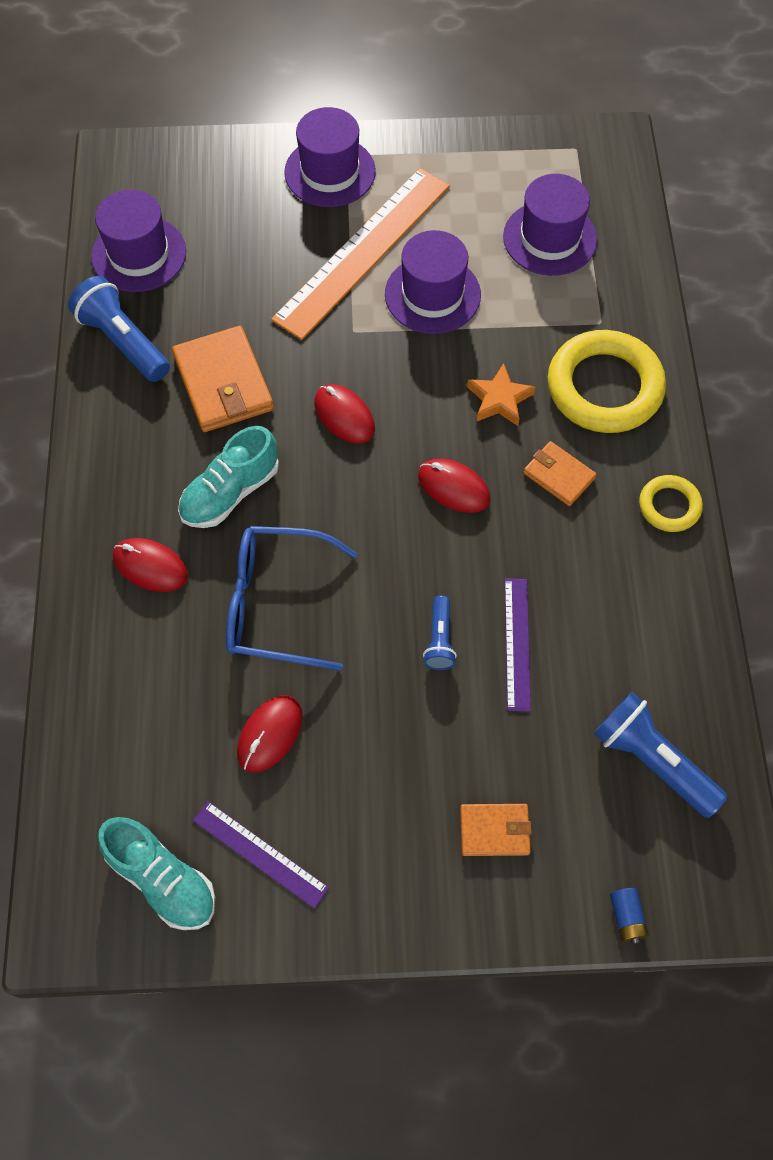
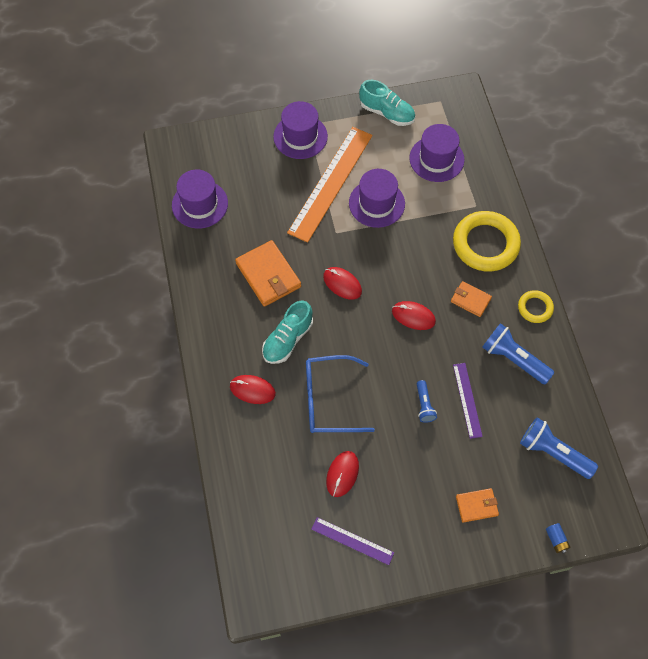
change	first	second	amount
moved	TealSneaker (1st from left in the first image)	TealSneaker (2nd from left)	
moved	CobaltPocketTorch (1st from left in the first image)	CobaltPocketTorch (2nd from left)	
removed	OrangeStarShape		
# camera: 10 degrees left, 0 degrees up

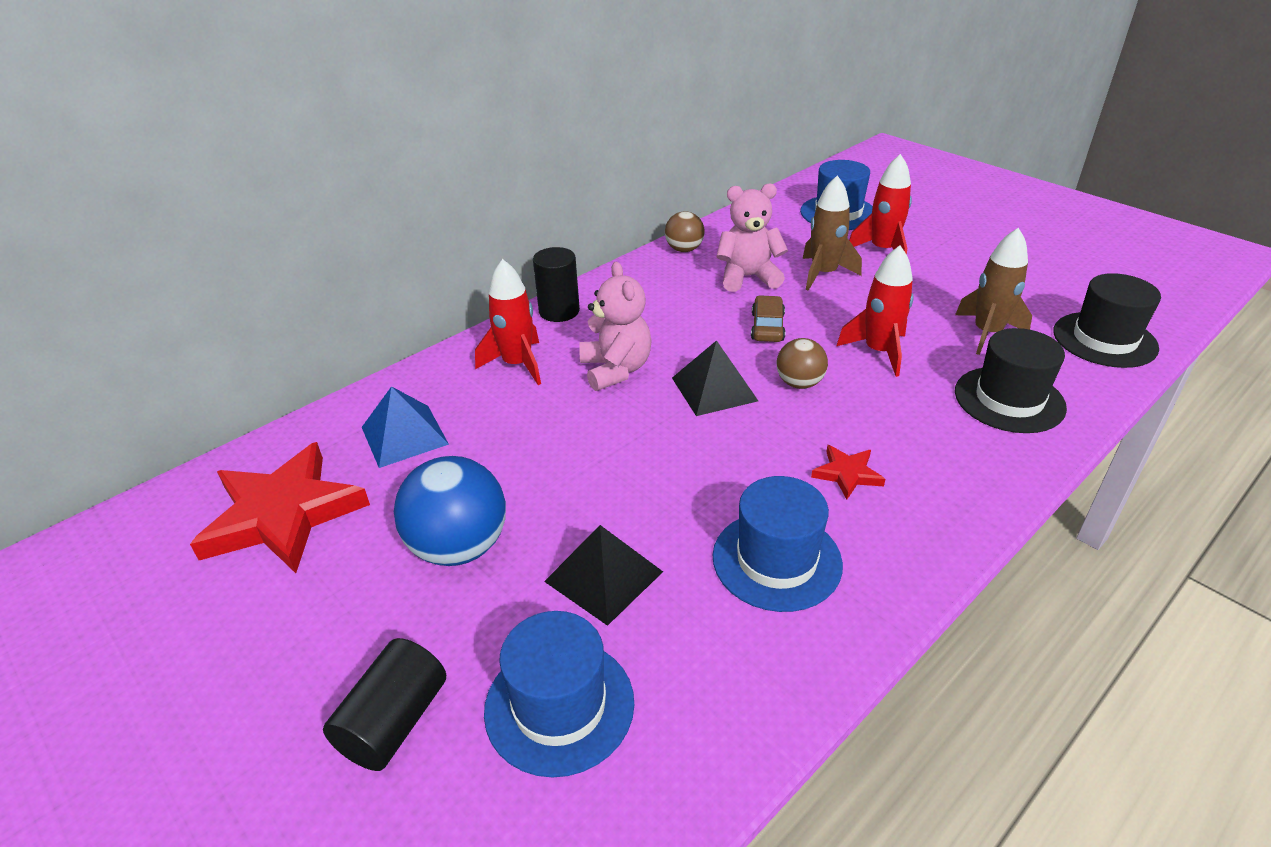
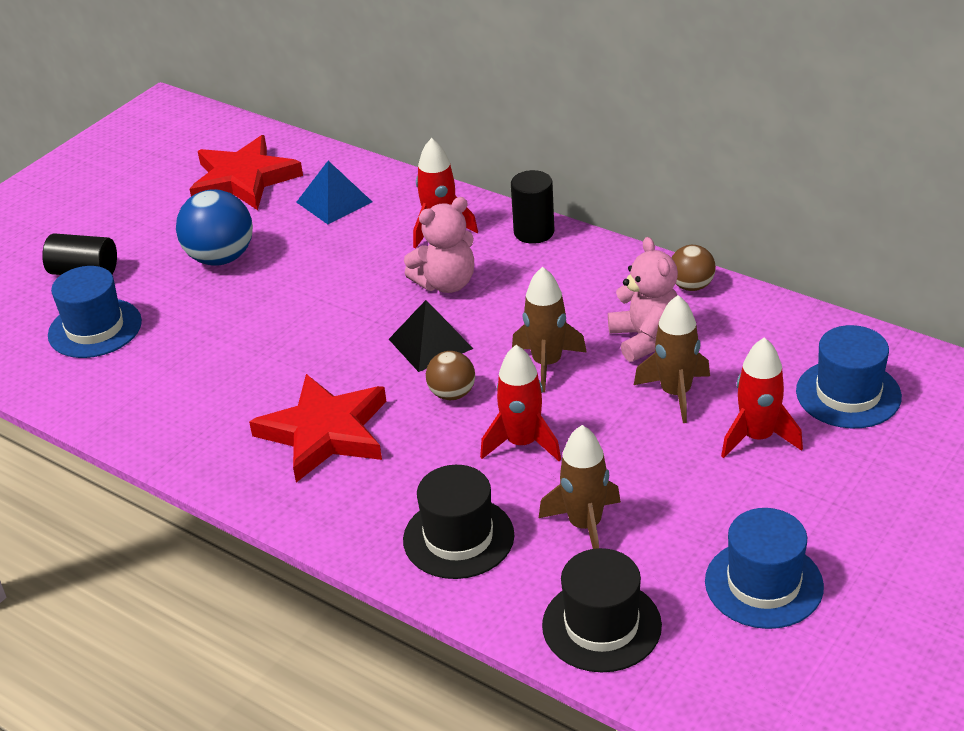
change	first	second	amount
resized	CrimsonStarShape (2nd from left)		x2.23
replaced	DarkBrownCar	DarkBrownSpaceship (1st from left)	
moved	CobaltTopHat (2nd from left)		
removed	JetBlackPyramidShape (1st from left)		
# camera: 80 degrees right, 0 degrees up

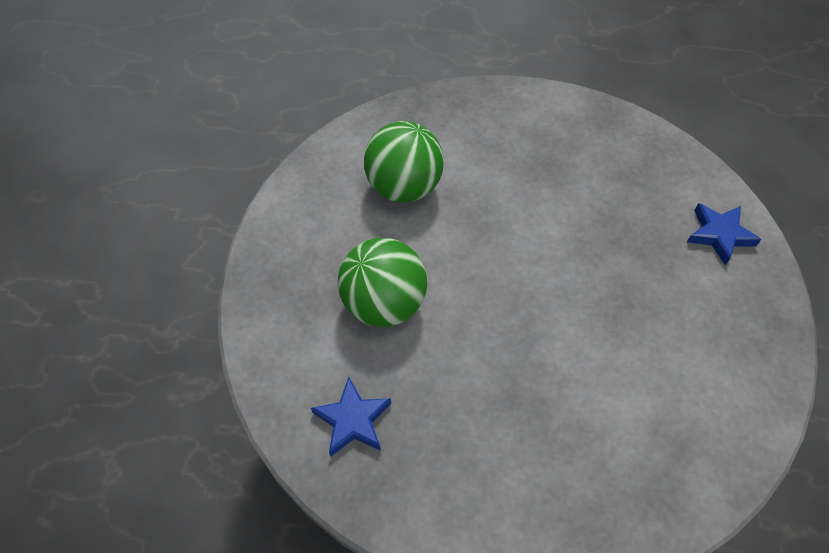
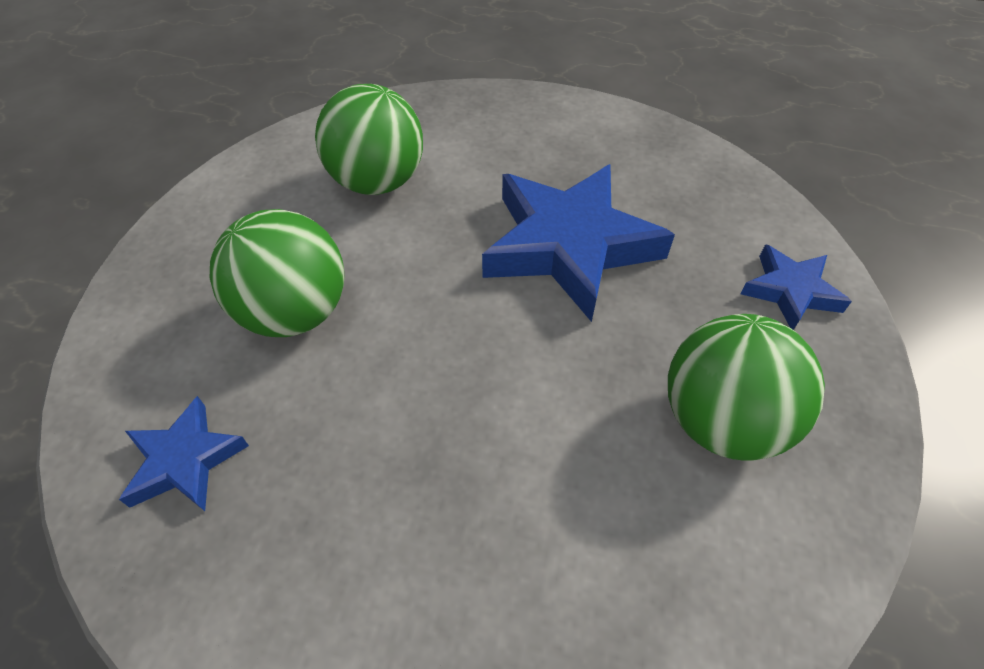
change	first	second	amount
added		CobaltStarShape (2nd from left)	
added		GreenPlayBall (3rd from left)	
# camera: 10 degrees right, 5 degrees down

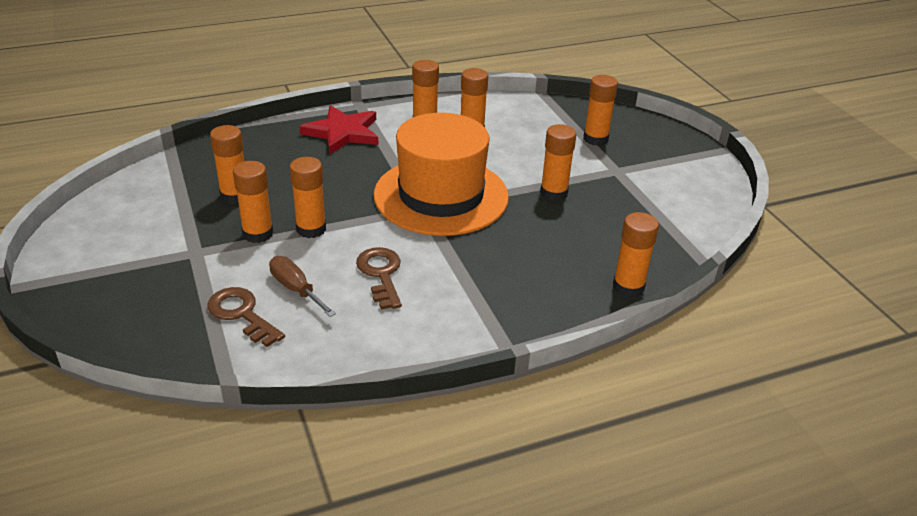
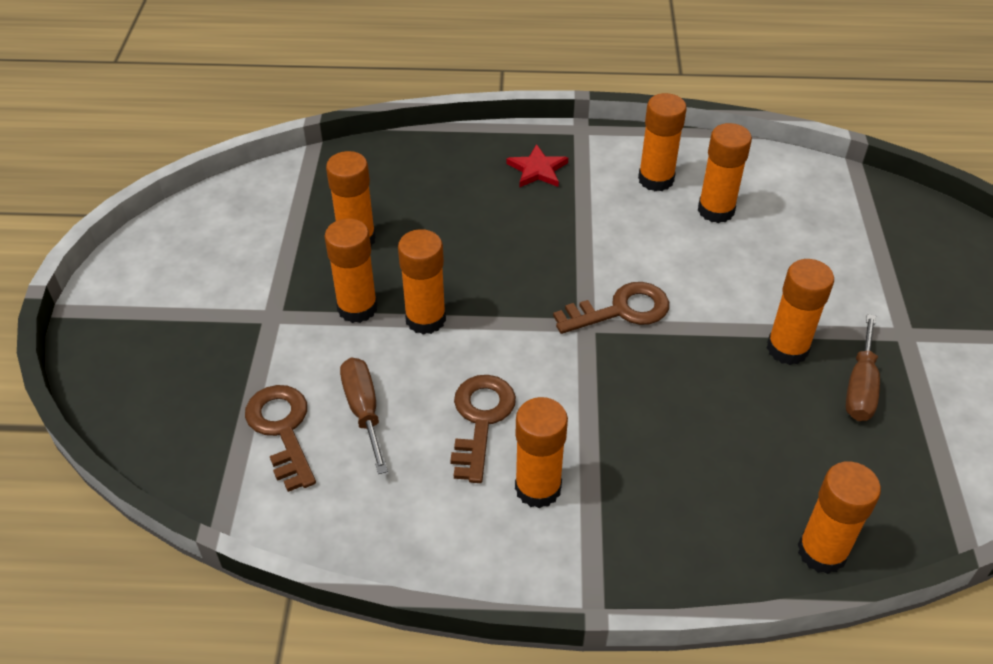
change	first	second	amount
resized	CrimsonStarShape		x0.55
moved	OrangeStickOfGlue (7th from left in the first image)	OrangeStickOfGlue (4th from left)	
replaced	OrangeTopHat	DarkBrownKey (3rd from left)	
added		DarkBrownHandScrewdriver (2nd from left)	
# camera: 25 degrees right, 10 degrees up

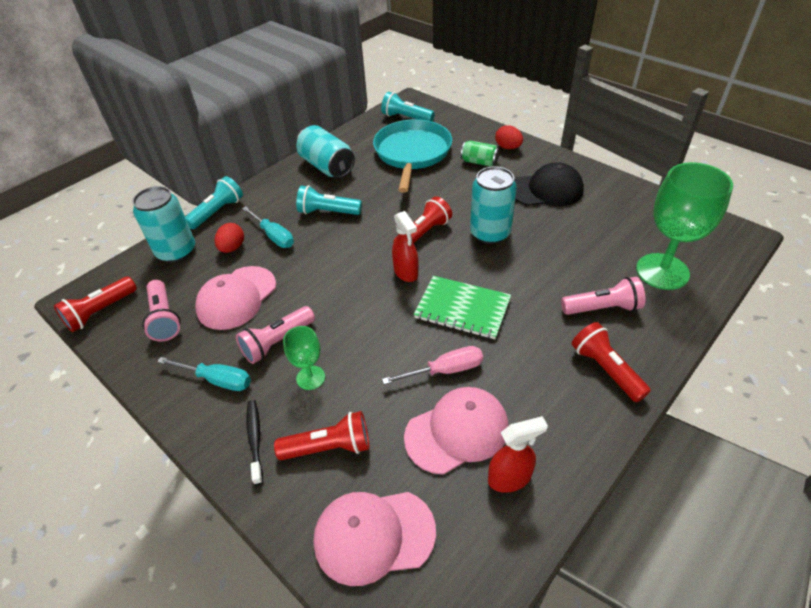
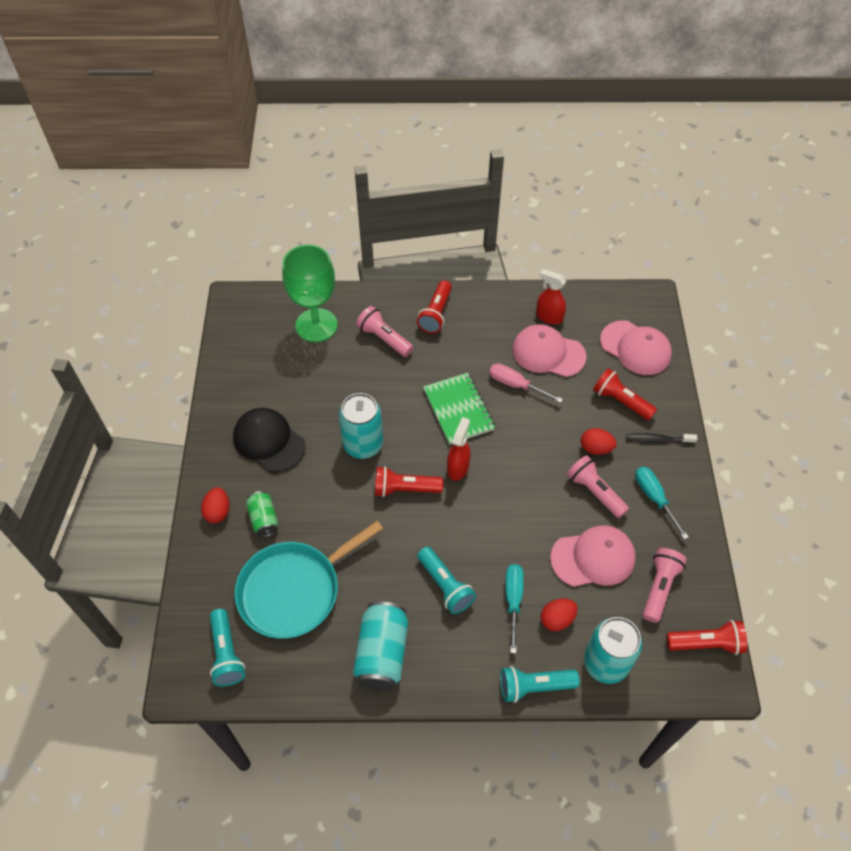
change	first	second	amount
turned	RosyPocketTorch (2nd from left)		135 degrees counterclockwise
replaced	GreenWineGlass (1st from left)	CrimsonEggShape (3rd from left)	
turned	JetBlackToothbrush		60 degrees clockwise
# camera: 135 degrees left, 10 degrees up

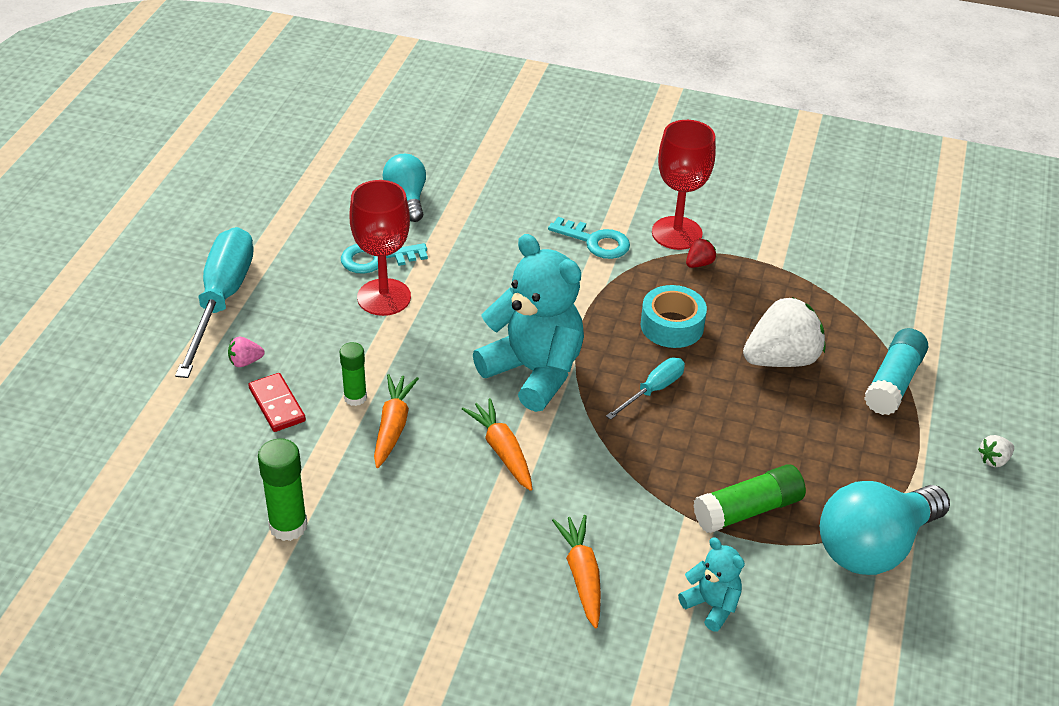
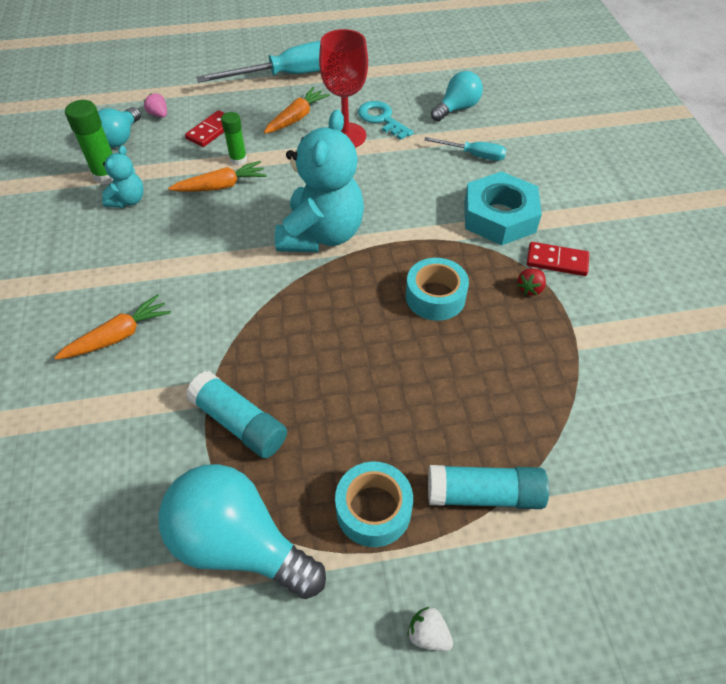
change	first	second	amount
added		TealBulb (1st from left)	
moved	TealStuffedBear (2nd from left in the first image)	TealStuffedBear (1st from left)	
moved	RosyToyStrawberry		
recoloured	GreenStickOfGlue (3rd from left)	TealStickOfGlue (1st from left)	
moved	OrangeToyCarrot (2nd from left in the first image)	OrangeToyCarrot (3rd from left)	
added		TealStickyTape (1st from left)	
moved	TealHandScrewdriver (2nd from left)		
replaced	TealKey (2nd from left)	TealHexagonNut	
turned	CrimsonToyStrawberry		105 degrees clockwise
replaced	CrimsonWineGlass (2nd from left)	CrimsonDominoTile (2nd from left)	
removed	WhiteToyStrawberry (1st from left)		
# camera: 65 degrees right, 10 degrees up

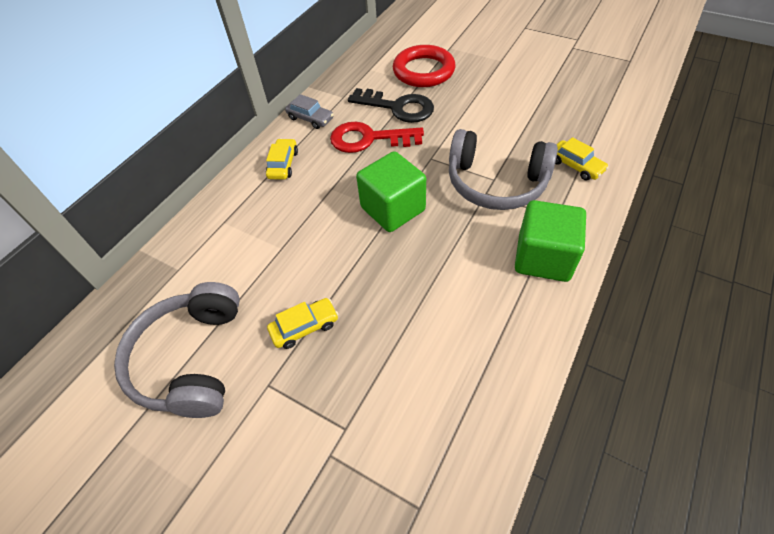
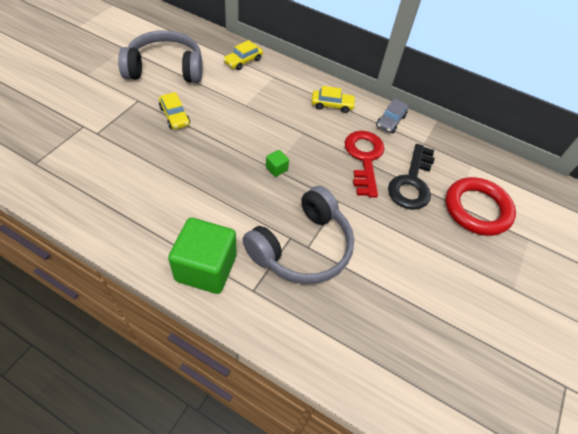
change	first	second	amount
moved	YellowCar (3rd from left in the first image)	YellowCar (2nd from left)	
turned	GreyHeadset (2nd from left)		150 degrees counterclockwise
resized	GreenCube (1st from left in the first image)	GreenCube (2nd from left)	x0.41
# camera: 80 degrees right, 0 degrees up

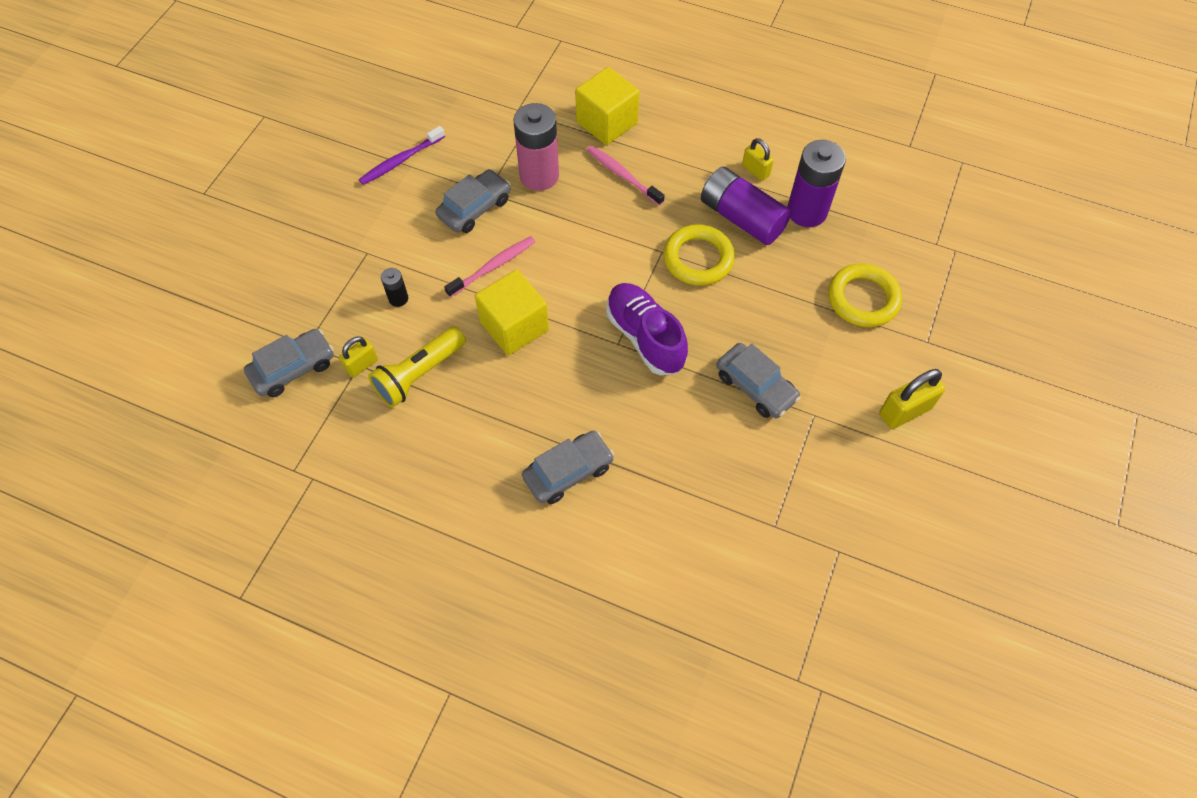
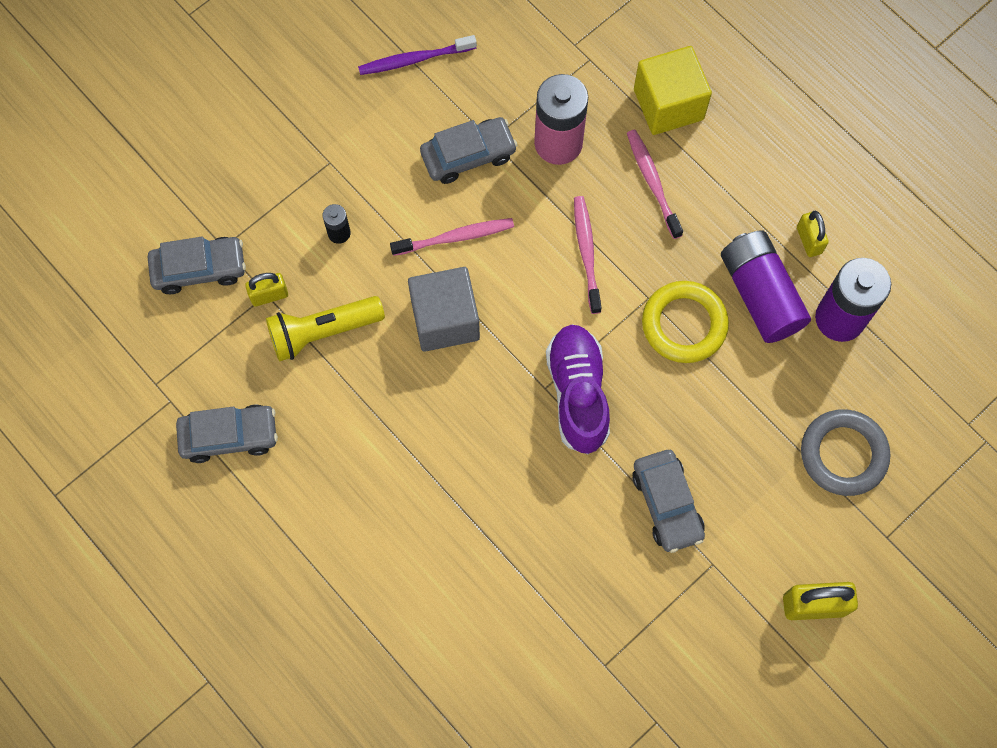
change	first	second	amount
moved	GreyCar (3rd from left in the first image)	GreyCar (2nd from left)	
recoloured	YellowCube (1st from left)	GreyCube	
added		RosyToothbrush (2nd from left)	
recoloured	YellowTorus (2nd from left)	GreyTorus	
# camera: 25 degrees right, 10 degrees up

